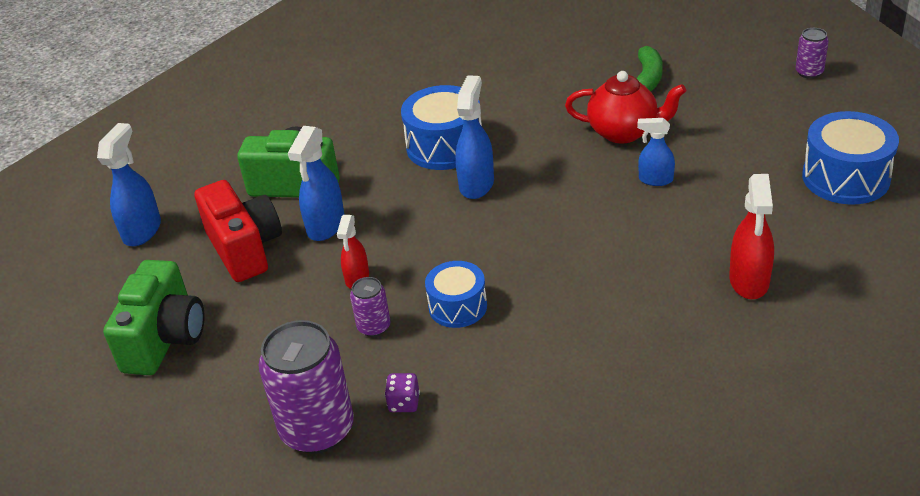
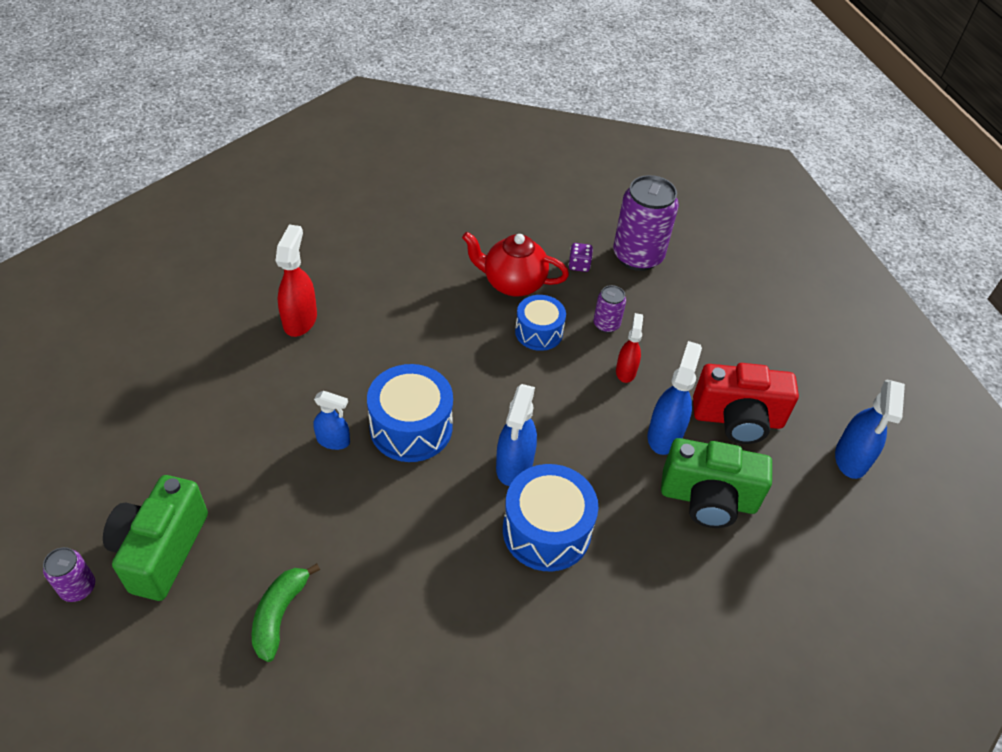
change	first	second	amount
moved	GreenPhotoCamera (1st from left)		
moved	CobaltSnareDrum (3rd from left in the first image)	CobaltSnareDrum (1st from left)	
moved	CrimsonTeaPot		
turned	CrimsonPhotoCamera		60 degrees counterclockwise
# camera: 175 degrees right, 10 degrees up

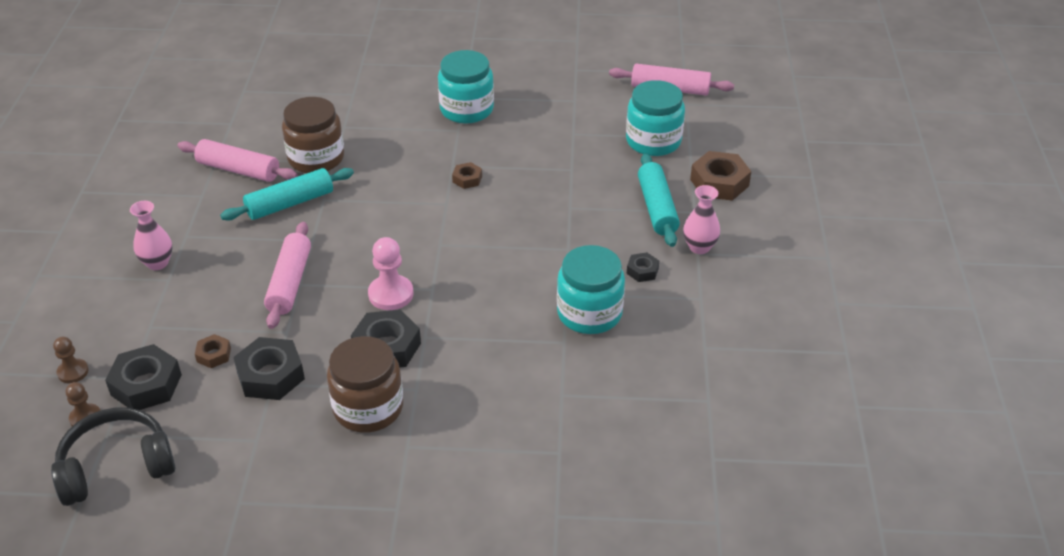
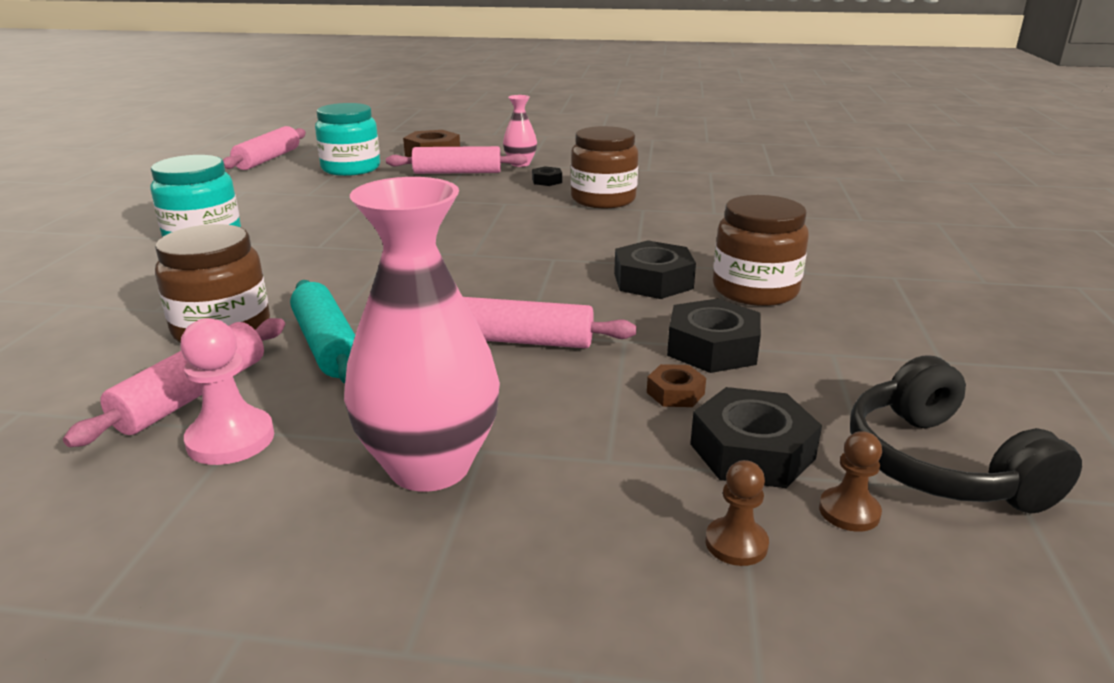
change	first	second	amount
moved	RosyChessPawn		
resized	RosyVase (1st from left)		x1.97
recoloured	TealRollingPin (2nd from left)	RosyRollingPin (3rd from left)	
recoloured	TealJar (2nd from left)	DarkBrownJar (2nd from left)	
removed	DarkBrownHexagonNut (2nd from left)		
# camera: 85 degrees left, 15 degrees down

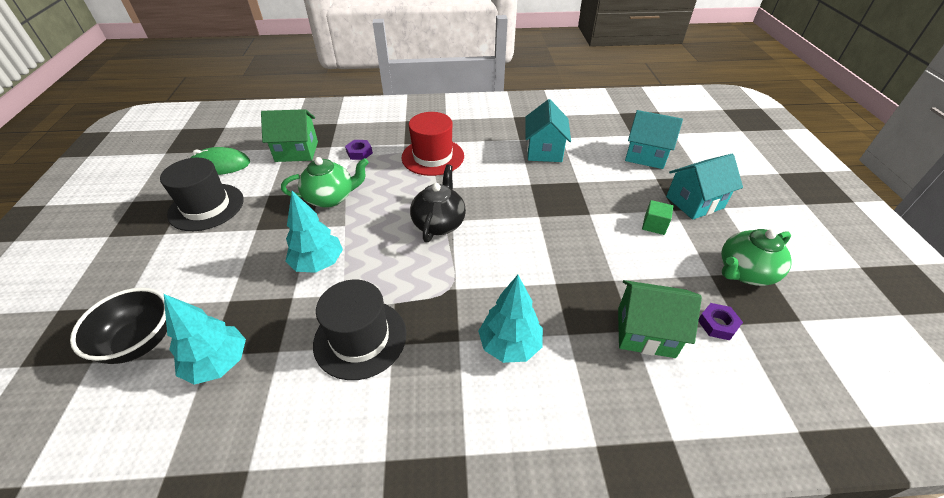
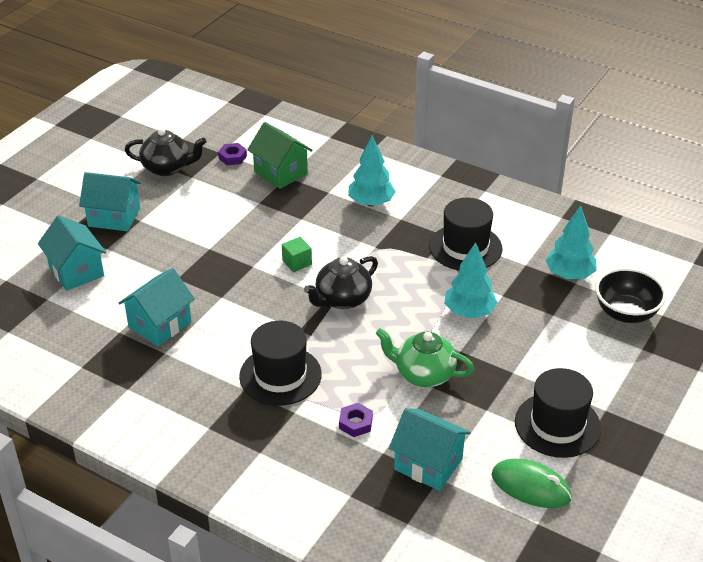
change	first	second	amount
recoloured	GreenTeaPot (2nd from left)	JetBlackTeaPot (1st from left)	
recoloured	CrimsonTopHat	JetBlackTopHat (1st from left)	
moved	GreenCube		
recoloured	GreenToyHouse (1st from left)	TealToyHouse (4th from left)	
# camera: 145 degrees left, 5 degrees down

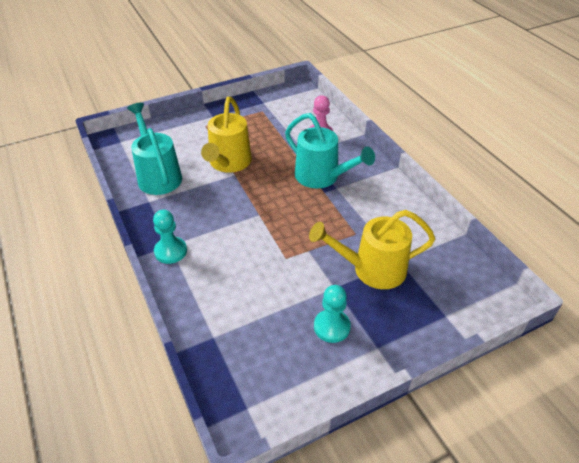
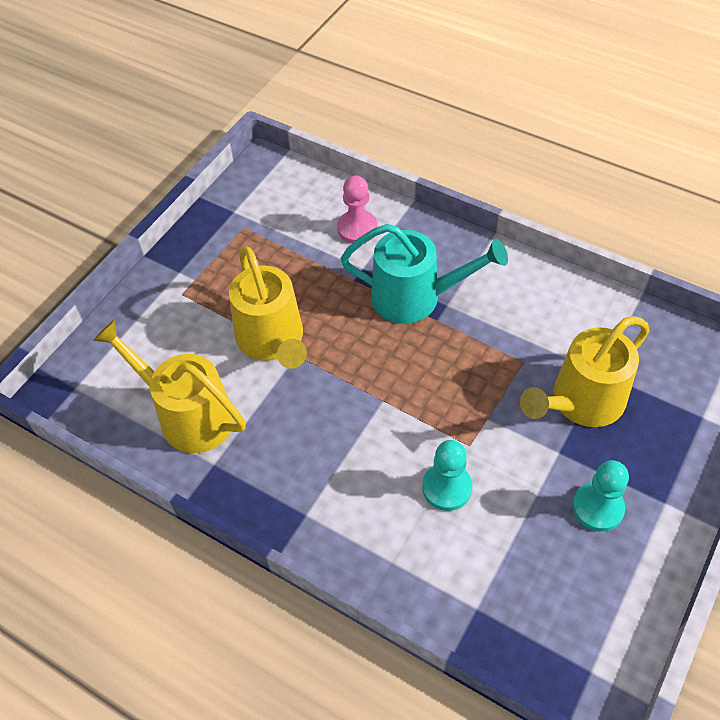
change	first	second	amount
recoloured	TealSprinklingCan (1st from left)	YellowSprinklingCan (1st from left)	
moved	TealChessPawn (1st from left)		
# camera: 30 degrees left, 10 degrees up

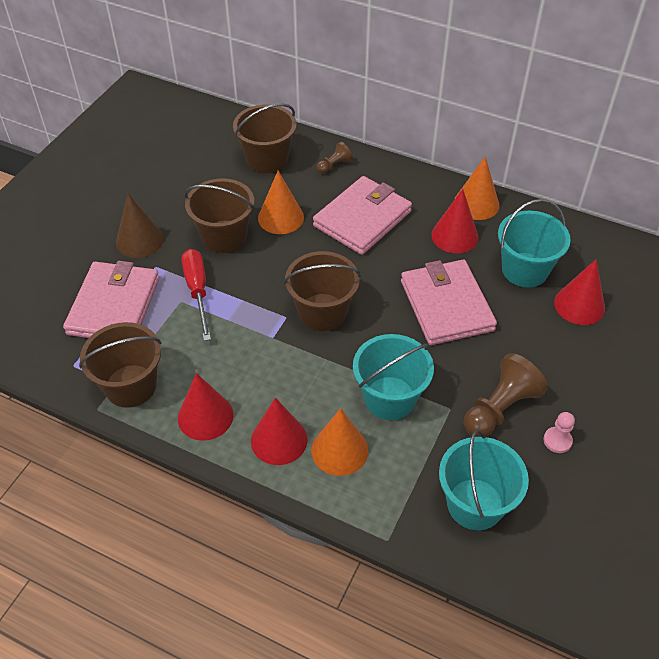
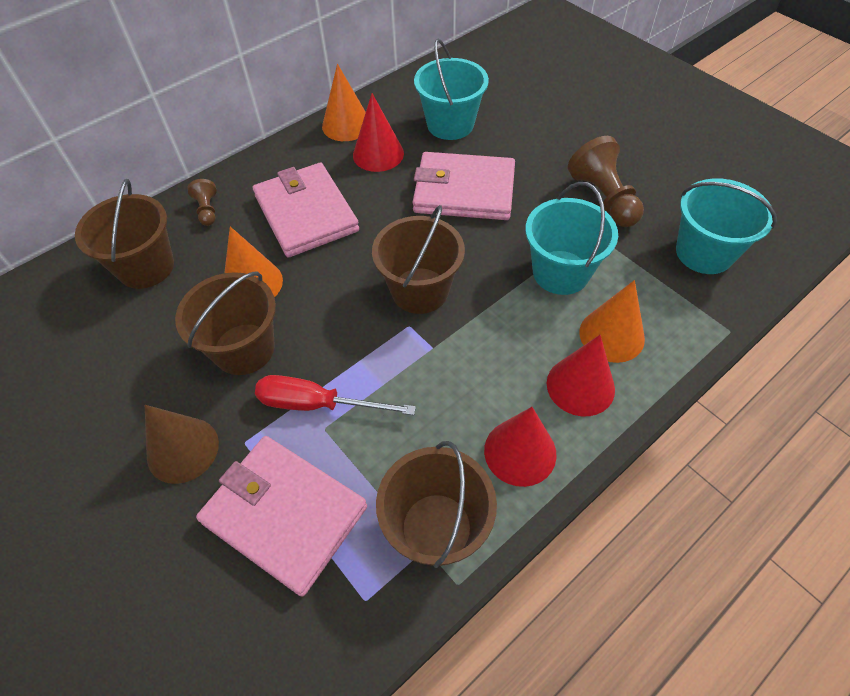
change	first	second	amount
removed	RosyChessPawn		
removed	CrimsonCone (4th from left)		
# camera: 65 degrees left, 5 degrees up

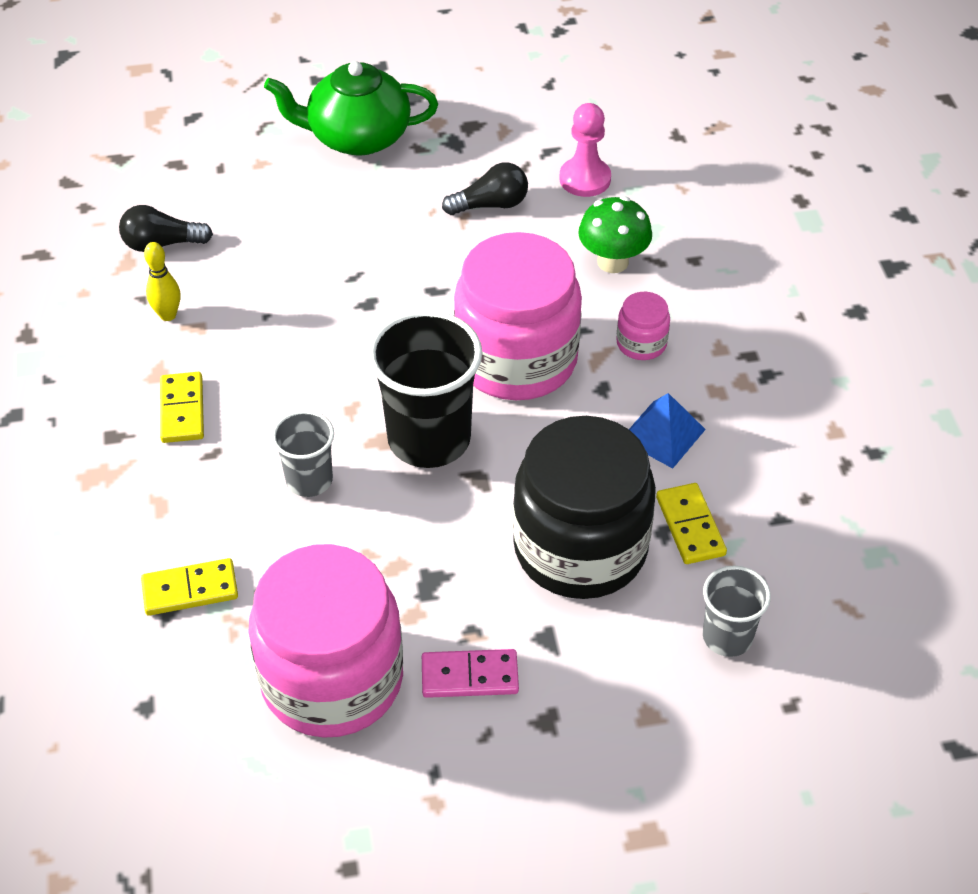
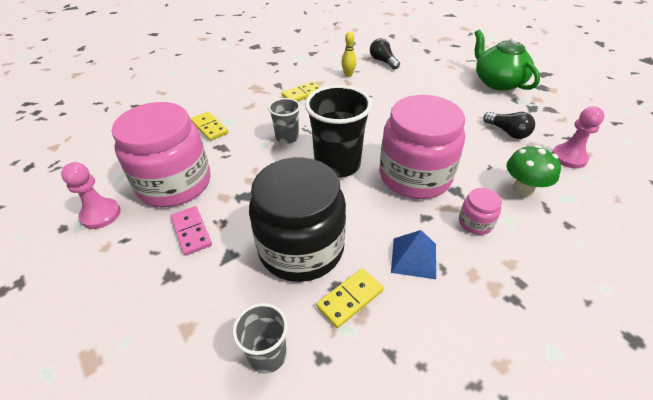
change	first	second	amount
added		RosyChessPawn (1st from left)	
# camera: 65 degrees right, 5 degrees down

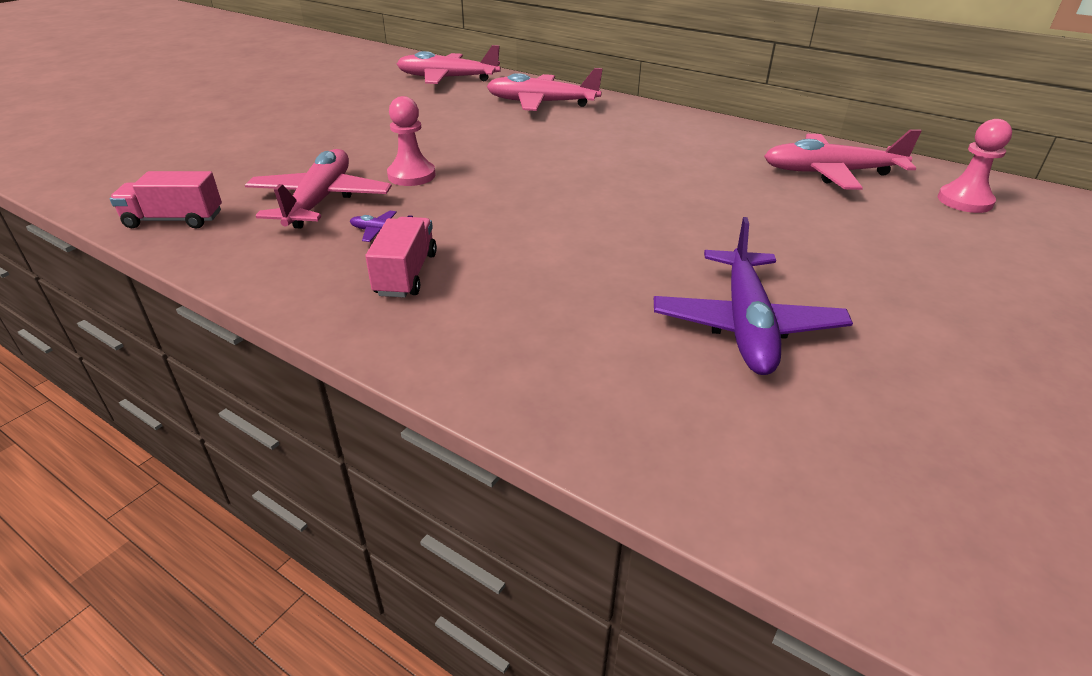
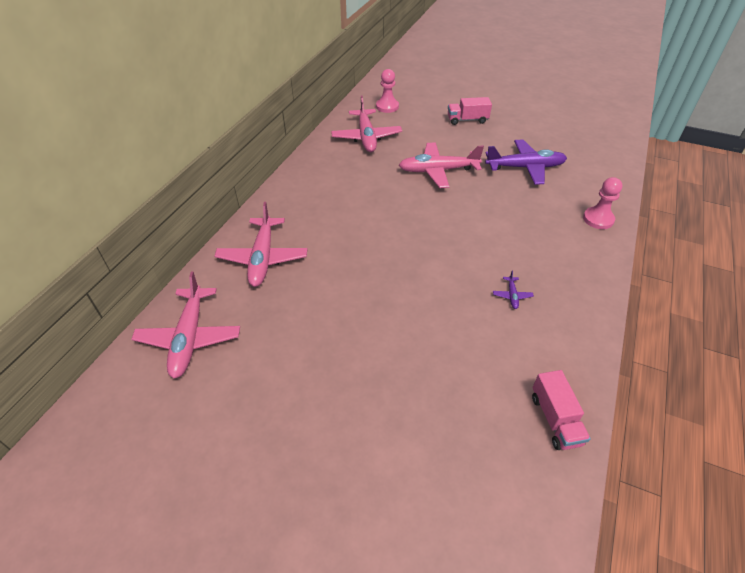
change	first	second	amount
moved	RosyAeroplane (1st from left in the first image)	RosyAeroplane (4th from left)	
moved	RosyLorry (2nd from left in the first image)	RosyLorry (1st from left)	
moved	RosyChessPawn (1st from left in the first image)	RosyChessPawn (2nd from left)	
# camera: 100 degrees left, 10 degrees up

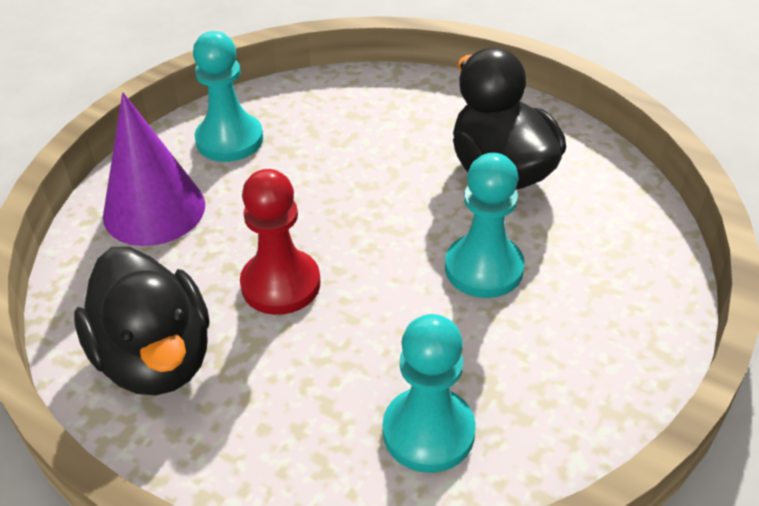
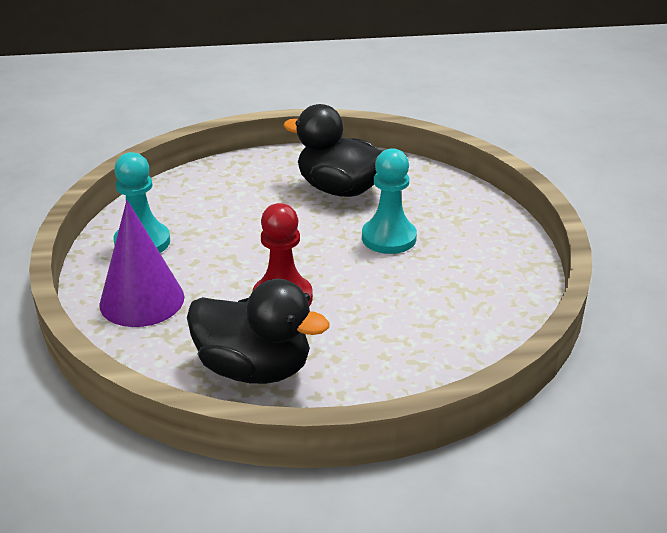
change	first	second	amount
removed	TealChessPawn (2nd from left)		
# camera: 40 degrees left, 10 degrees down

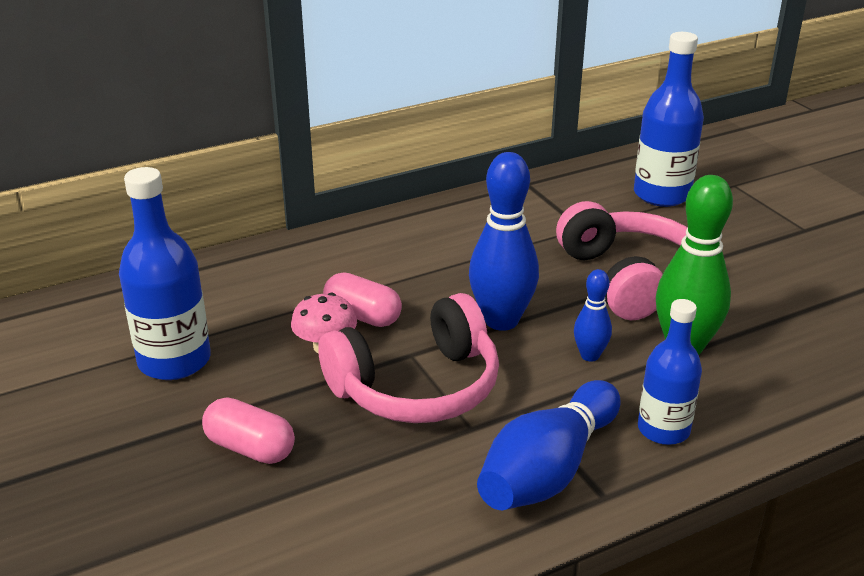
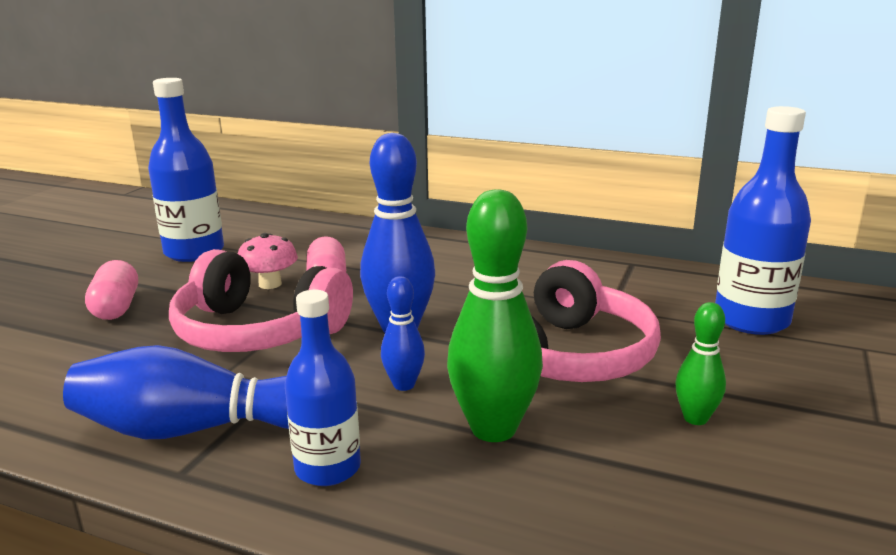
change	first	second	amount
added		GreenBowlingPin (2nd from left)	
# camera: 50 degrees right, 10 degrees down

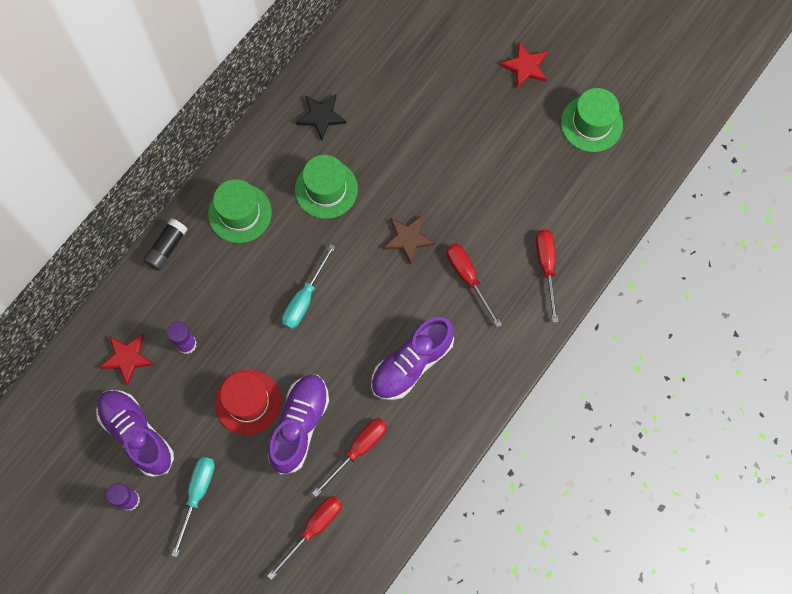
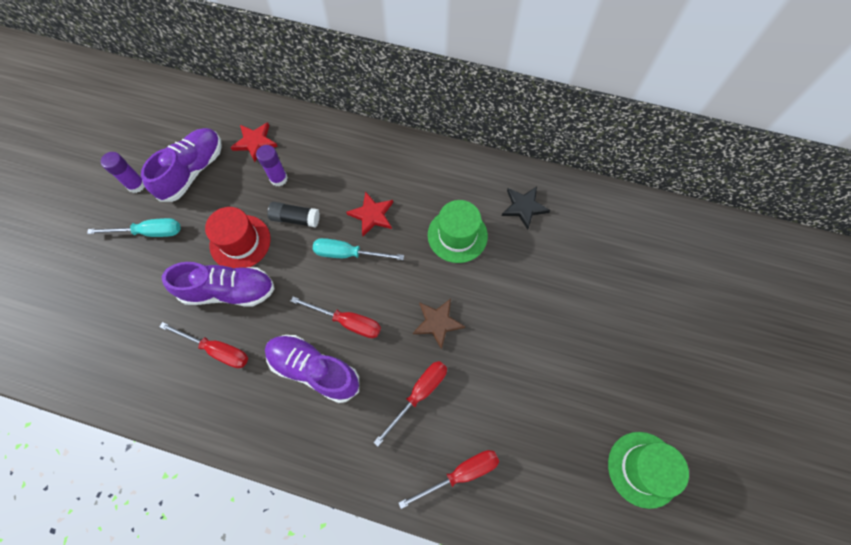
change	first	second	amount
moved	JetBlackStickOfGlue		
moved	CrimsonHandScrewdriver (1st from left in the first image)	CrimsonHandScrewdriver (2nd from left)	
moved	CrimsonStarShape (2nd from left)		
removed	GreenTopHat (1st from left)		
# camera: 70 degrees right, 5 degrees down

